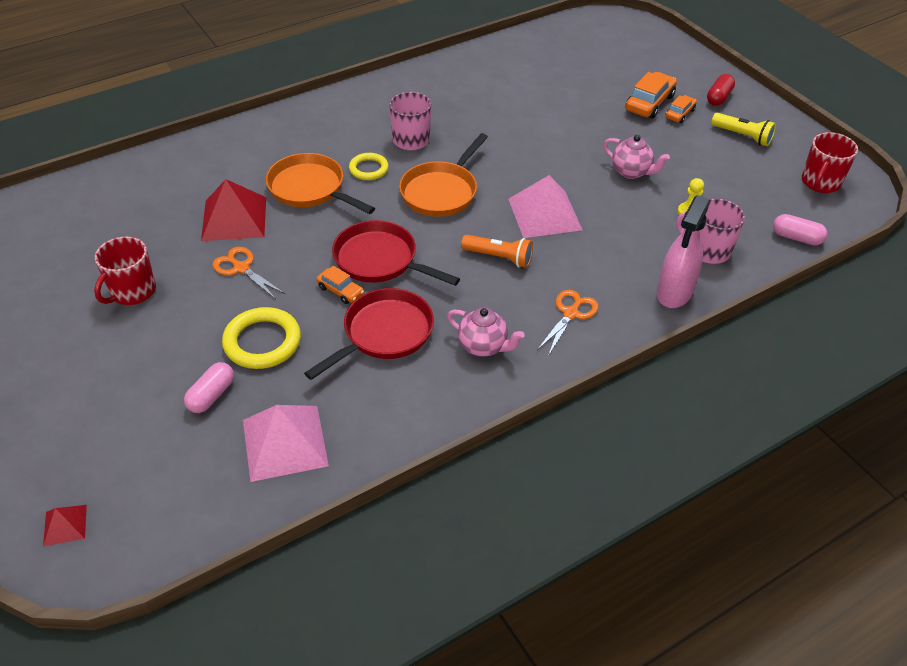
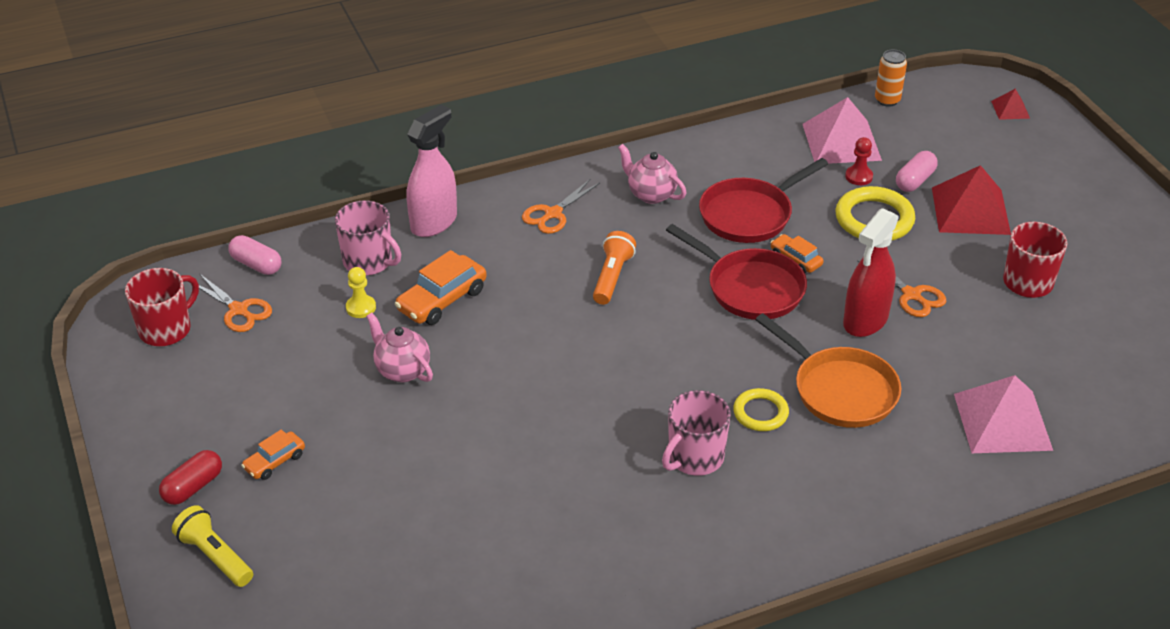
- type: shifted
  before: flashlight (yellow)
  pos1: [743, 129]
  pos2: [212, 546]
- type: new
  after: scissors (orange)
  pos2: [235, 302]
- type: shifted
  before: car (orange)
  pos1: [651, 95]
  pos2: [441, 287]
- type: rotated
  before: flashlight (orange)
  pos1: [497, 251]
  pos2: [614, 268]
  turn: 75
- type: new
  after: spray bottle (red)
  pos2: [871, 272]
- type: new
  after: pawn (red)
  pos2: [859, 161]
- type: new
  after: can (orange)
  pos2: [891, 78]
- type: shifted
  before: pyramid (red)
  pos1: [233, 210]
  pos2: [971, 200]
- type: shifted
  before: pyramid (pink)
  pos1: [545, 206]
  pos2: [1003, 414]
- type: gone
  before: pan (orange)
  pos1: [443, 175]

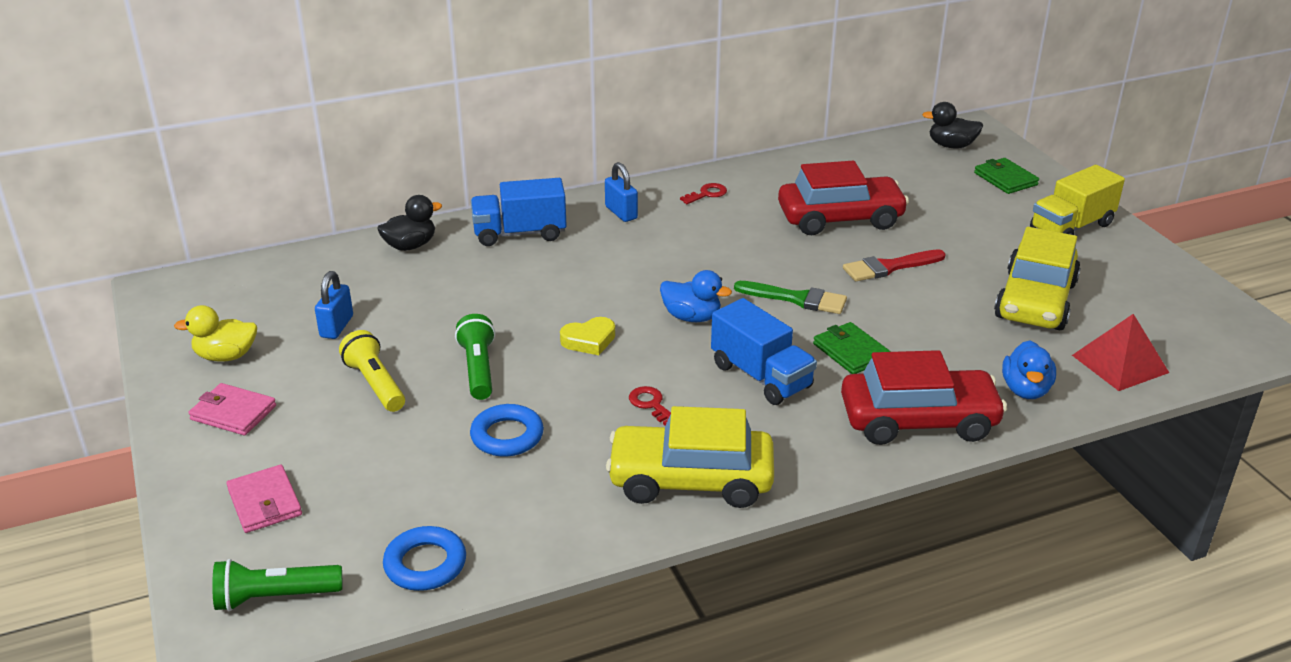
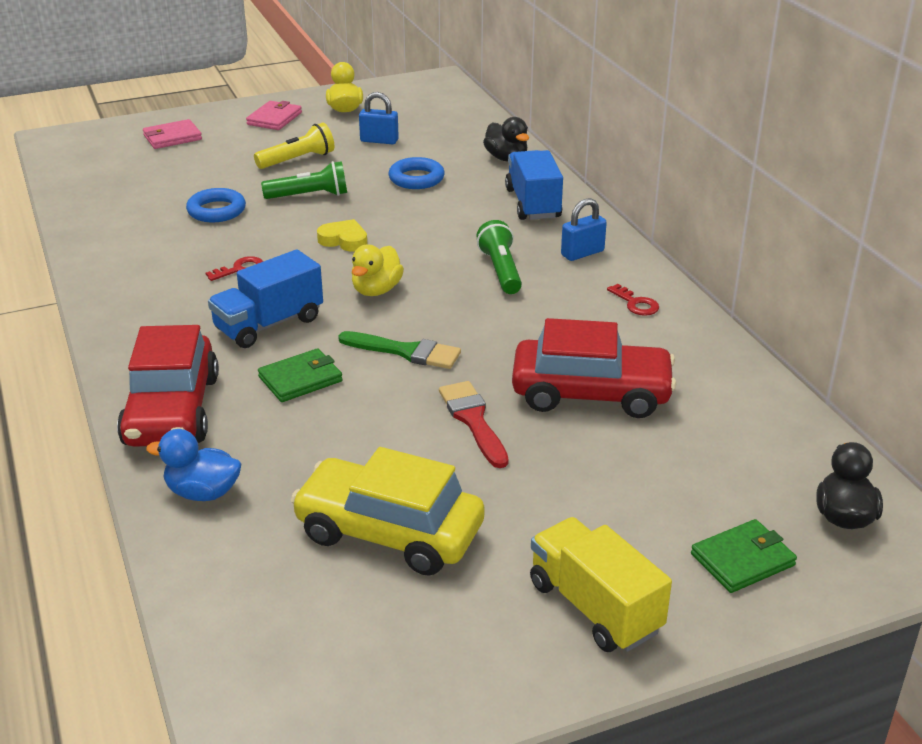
- type: rotated
  before: heart (yellow)
  pos1: [587, 336]
  pos2: [342, 235]
  turn: 135
- type: rotated
  before: brush (green)
  pos1: [790, 297]
  pos2: [399, 350]
  turn: -90
- type: repainted
  before: duck (blue)
  after: duck (yellow)
  pos1: [696, 296]
  pos2: [378, 270]
- type: shifted
  before: ring (blue)
  pos1: [424, 558]
  pos2: [417, 173]
- type: shifted
  before: flashlight (green)
  pos1: [277, 585]
  pos2: [499, 257]
- type: rotated
  before: car (red)
  pos1: [843, 198]
  pos2: [594, 368]
  turn: -75
- type: gone
  before: car (yellow)
  pos1: [690, 457]
- type: gone
  before: pyramid (red)
  pos1: [1120, 352]

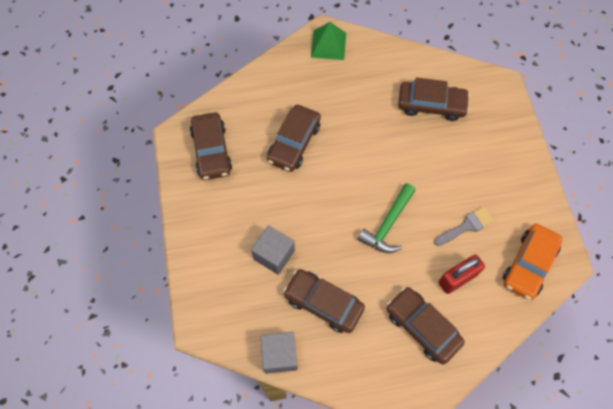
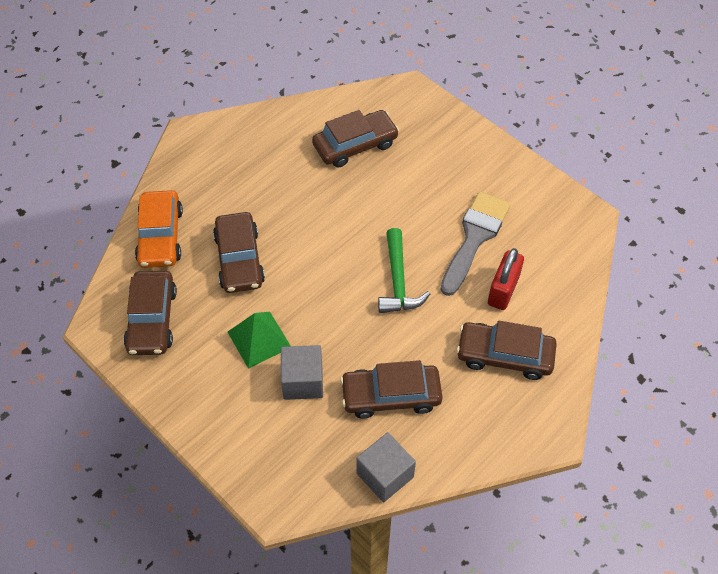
- type: rotated
  before: car (brown)
  pos1: [211, 146]
  pos2: [150, 313]
  turn: 45
- type: shifted
  before: car (orange)
  pos1: [532, 262]
  pos2: [159, 229]
- type: shifted
  before: pyramid (green)
  pos1: [328, 41]
  pos2: [259, 340]
- type: scaled
  before: brush (grey)
  pos1: [464, 226]
  pos2: [476, 244]
  scale: 1.65

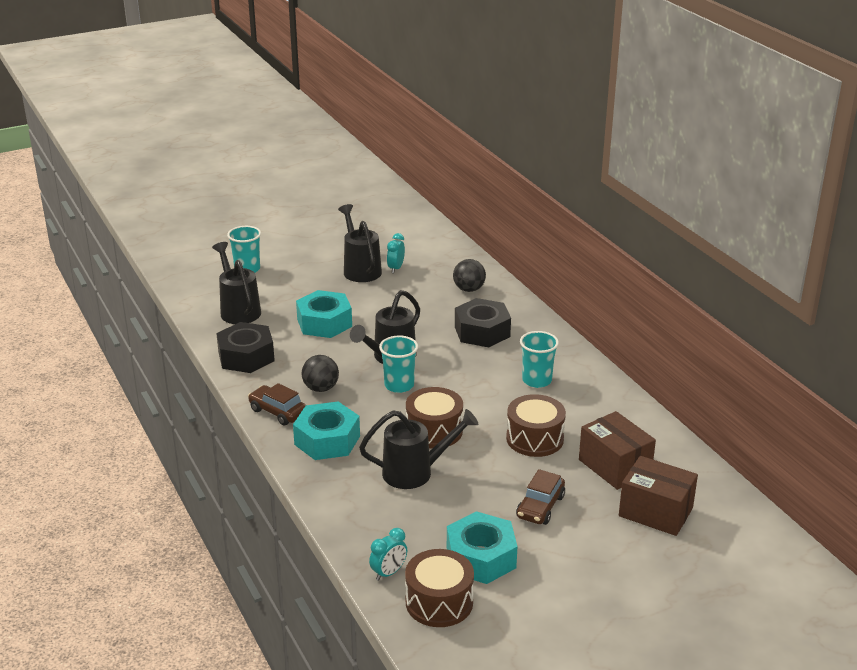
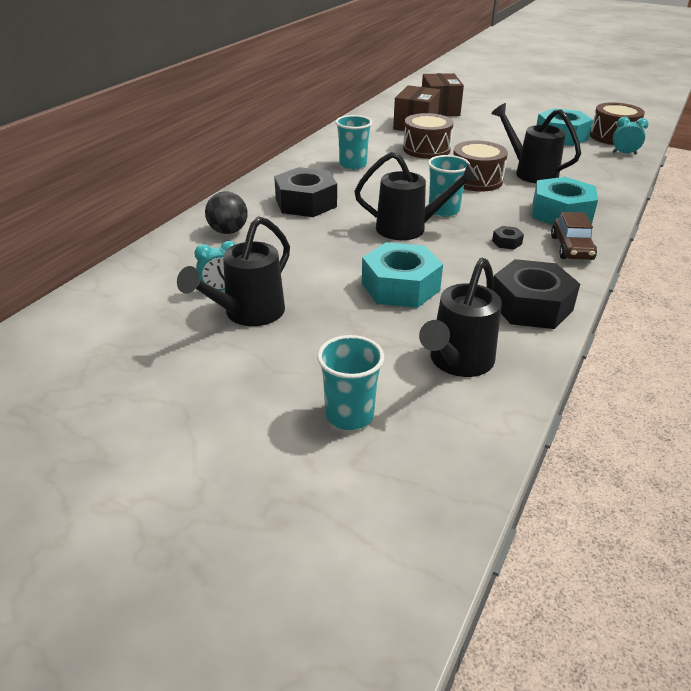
- type: swapped
  before: ball (black)
  after: nut (black)
  pos1: [320, 373]
  pos2: [508, 238]
- type: gone
  before: car (brown)
  pos1: [540, 497]

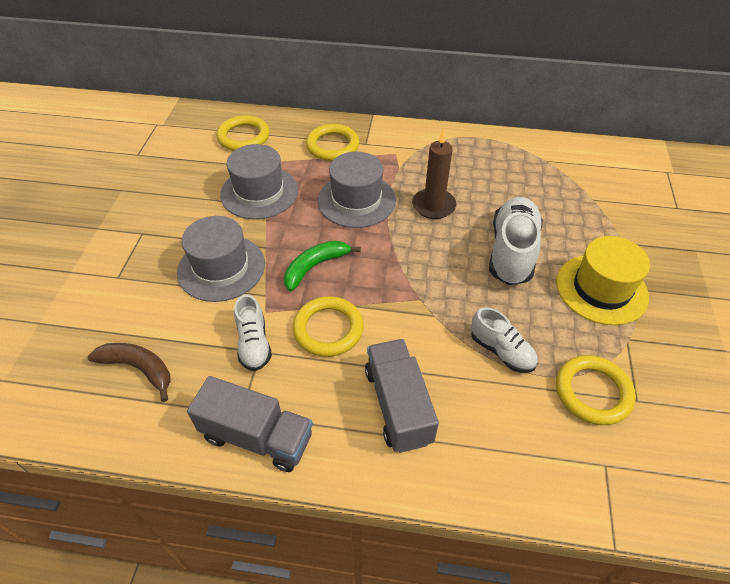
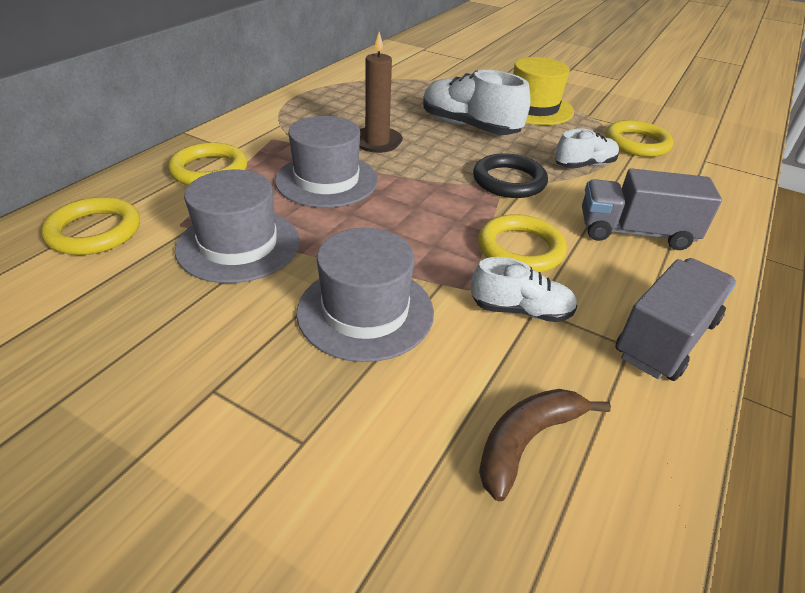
- type: new
  after: ring (black)
  pos2: [510, 175]
- type: gone
  before: banana (green)
  pos1: [322, 266]

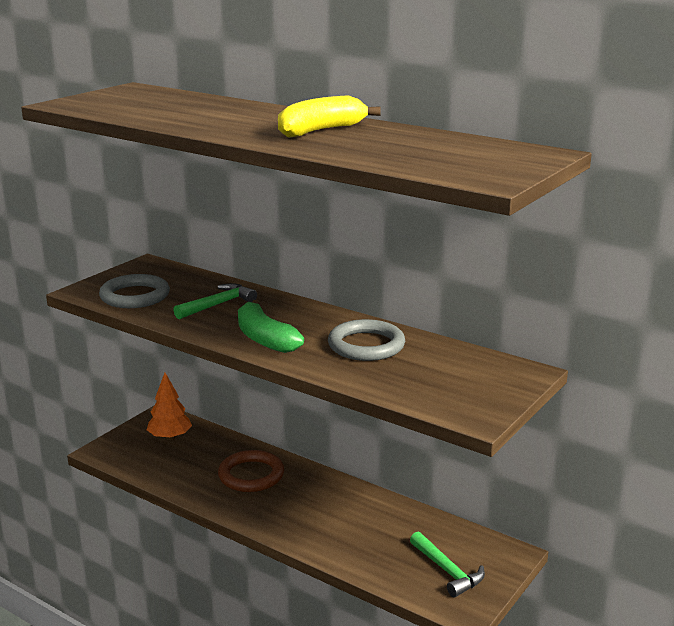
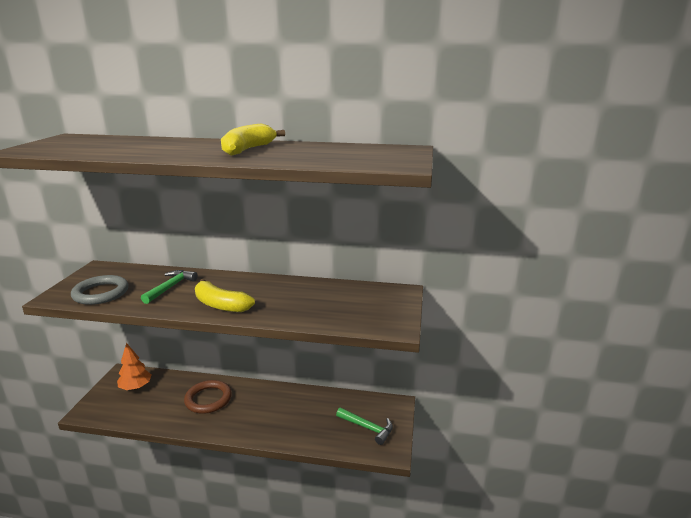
- type: repainted
  before: banana (green)
  after: banana (yellow)
  pos1: [271, 326]
  pos2: [225, 295]
- type: gone
  before: ring (grey)
  pos1: [366, 340]

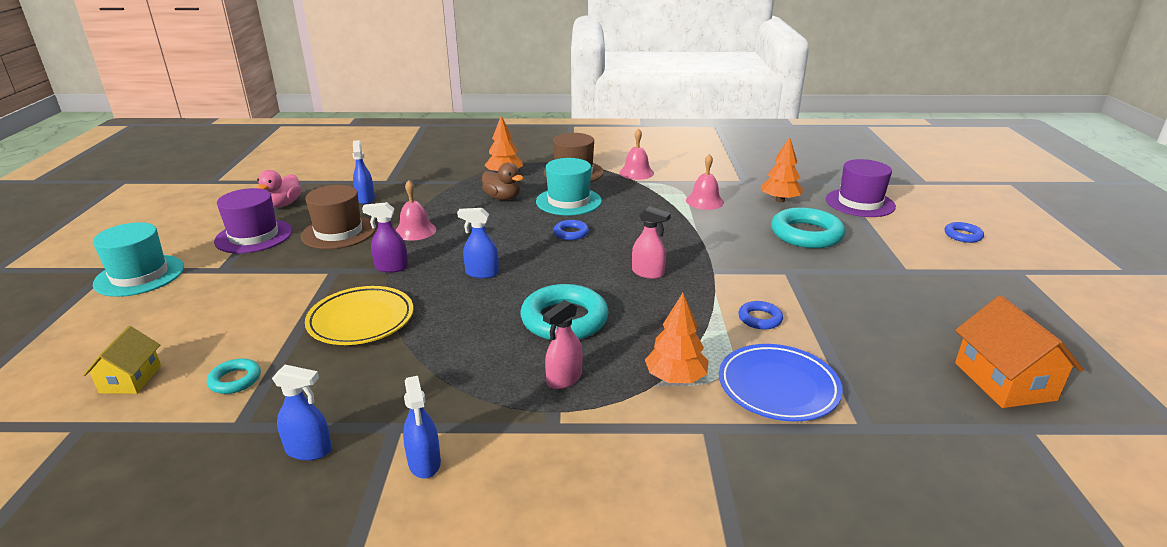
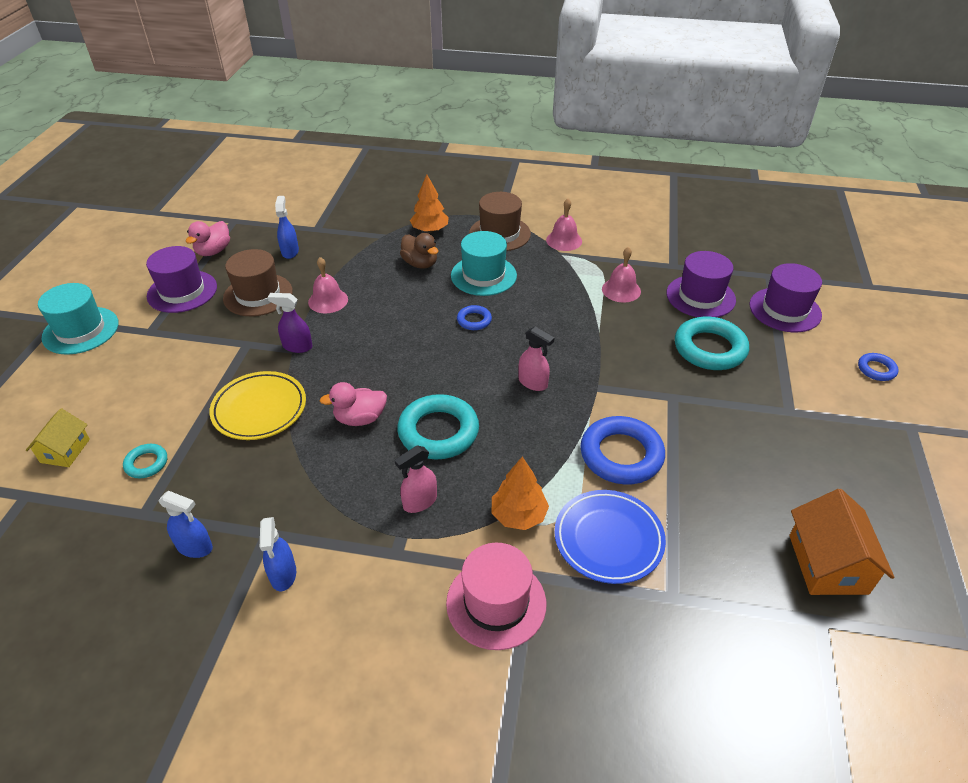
- type: new
  after: duck (pink)
  pos2: [353, 404]
- type: new
  after: hat (pink)
  pos2: [496, 596]
- type: scaled
  before: ring (blue)
  pos1: [760, 315]
  pos2: [622, 450]
  scale: 2.0
- type: swapped
  before: tree (orange)
  after: hat (purple)
  pos1: [782, 169]
  pos2: [701, 284]
- type: gone
  before: spray bottle (blue)
  pos1: [478, 243]

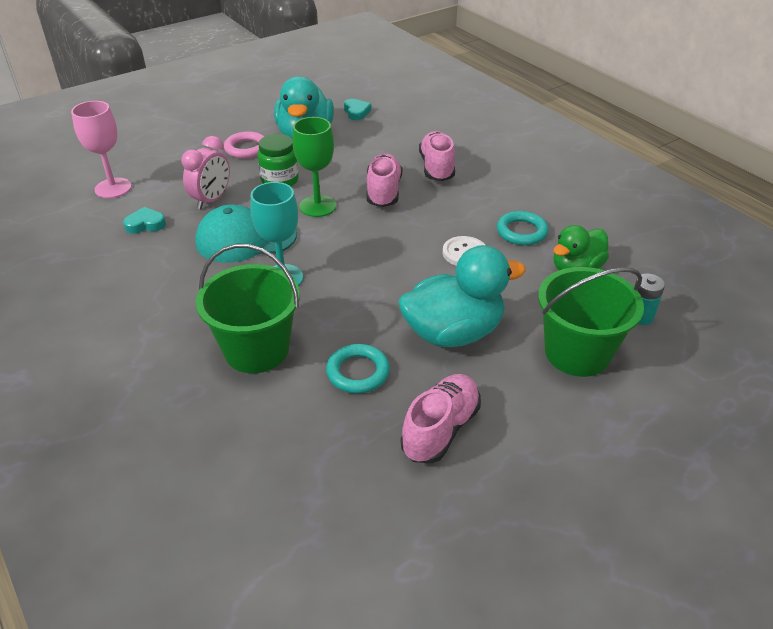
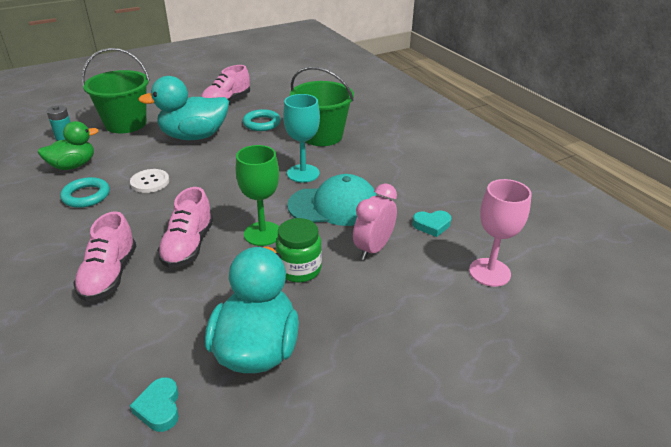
- type: gone
  before: ring (pink)
  pos1: [244, 145]

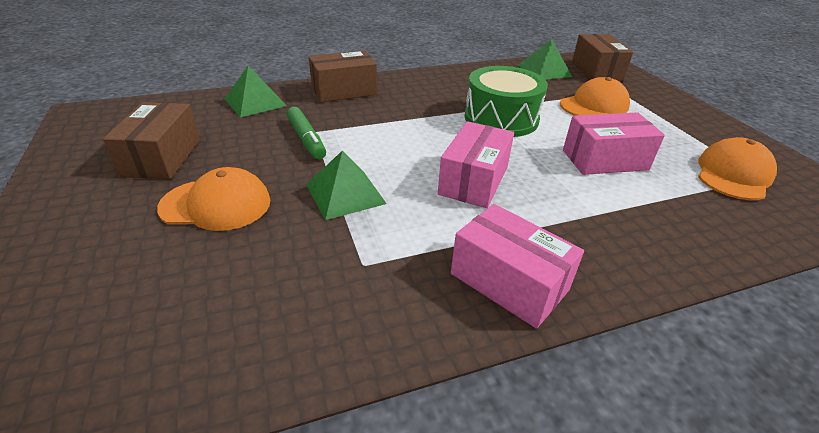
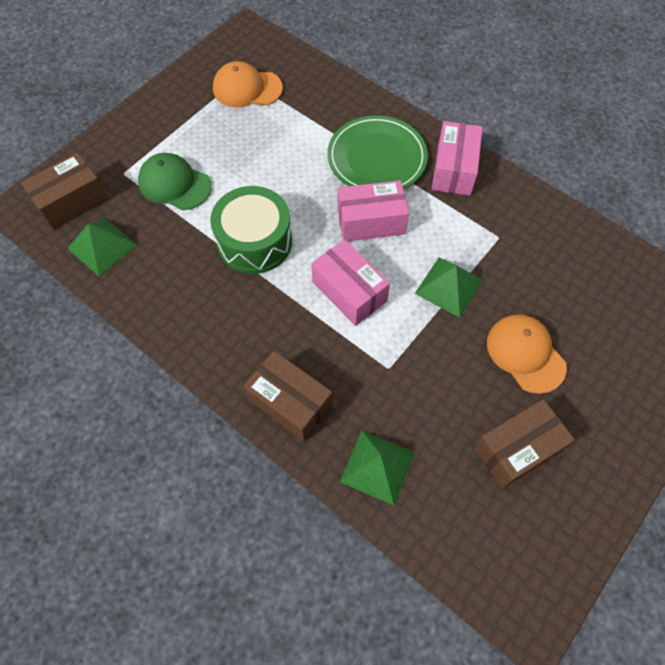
- type: repainted
  before: cap (orange)
  after: cap (green)
  pos1: [595, 96]
  pos2: [175, 181]
- type: shifted
  before: box (pink)
  pos1: [614, 143]
  pos2: [350, 282]
- type: new
  after: plate (green)
  pos2: [377, 152]
- type: gone
  before: marker (green)
  pos1: [306, 133]

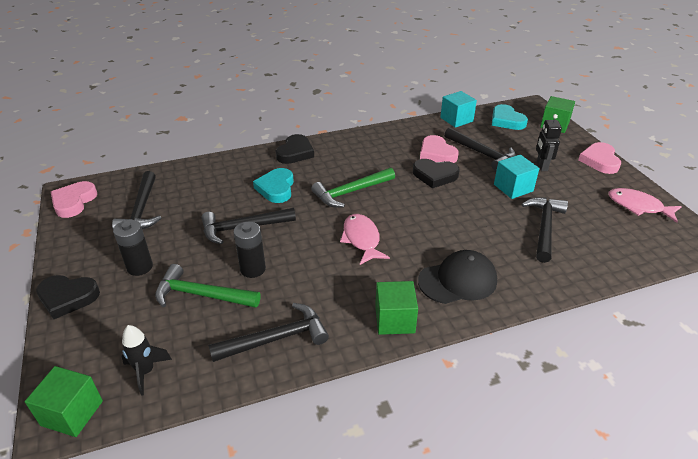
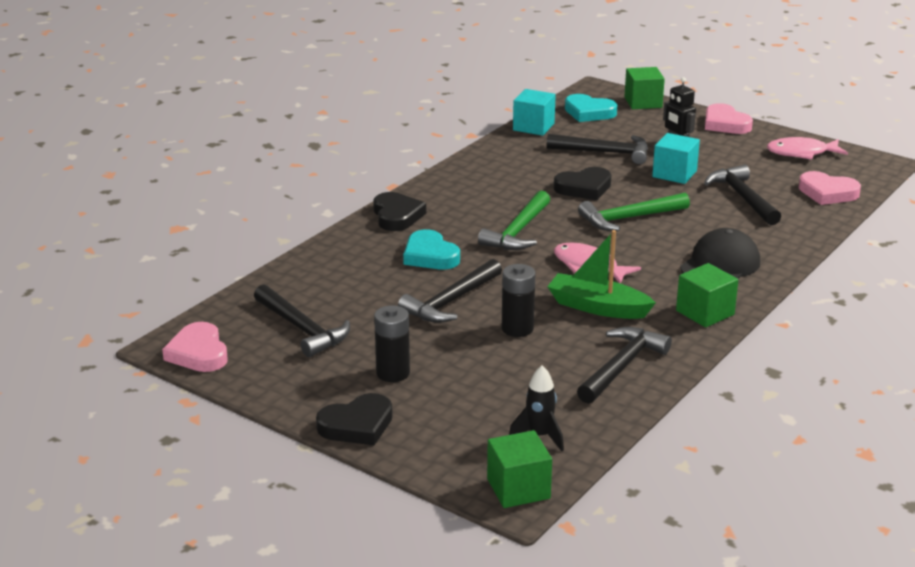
- type: new
  after: boat (green)
  pos2: [601, 274]
- type: shifted
  before: hammer (green)
  pos1: [208, 286]
  pos2: [634, 212]
- type: shifted
  before: heart (pink)
  pos1: [439, 149]
  pos2: [830, 188]

